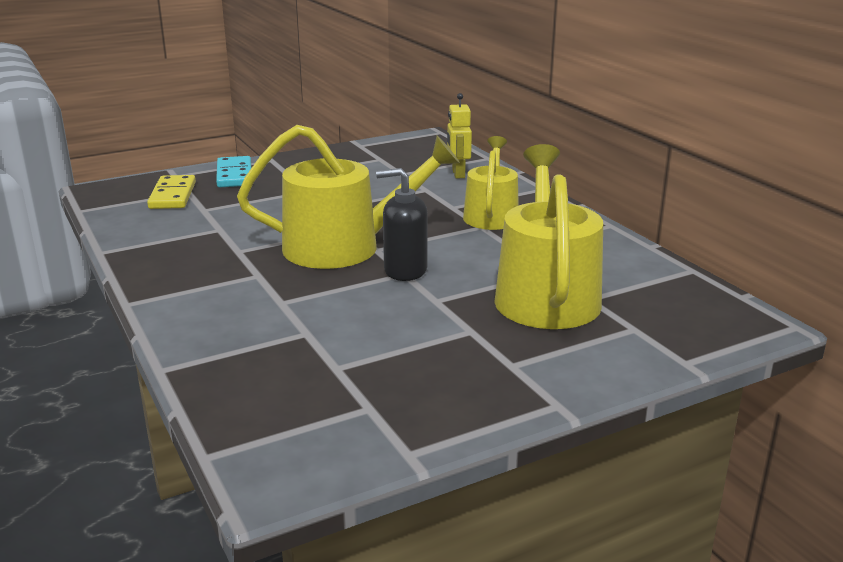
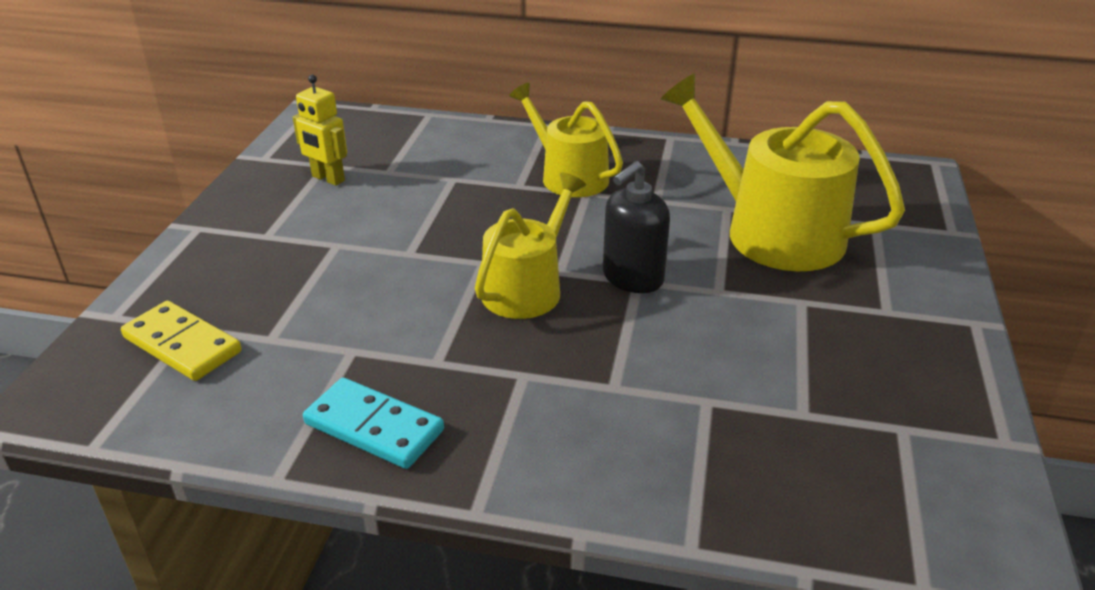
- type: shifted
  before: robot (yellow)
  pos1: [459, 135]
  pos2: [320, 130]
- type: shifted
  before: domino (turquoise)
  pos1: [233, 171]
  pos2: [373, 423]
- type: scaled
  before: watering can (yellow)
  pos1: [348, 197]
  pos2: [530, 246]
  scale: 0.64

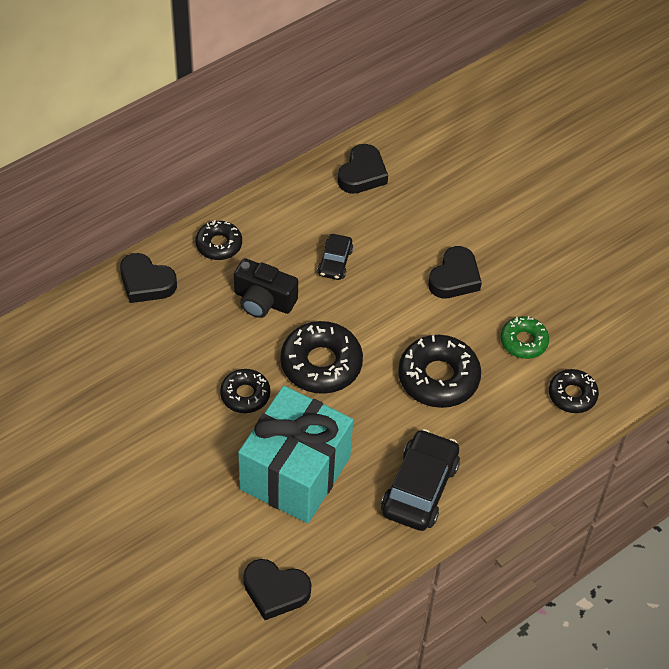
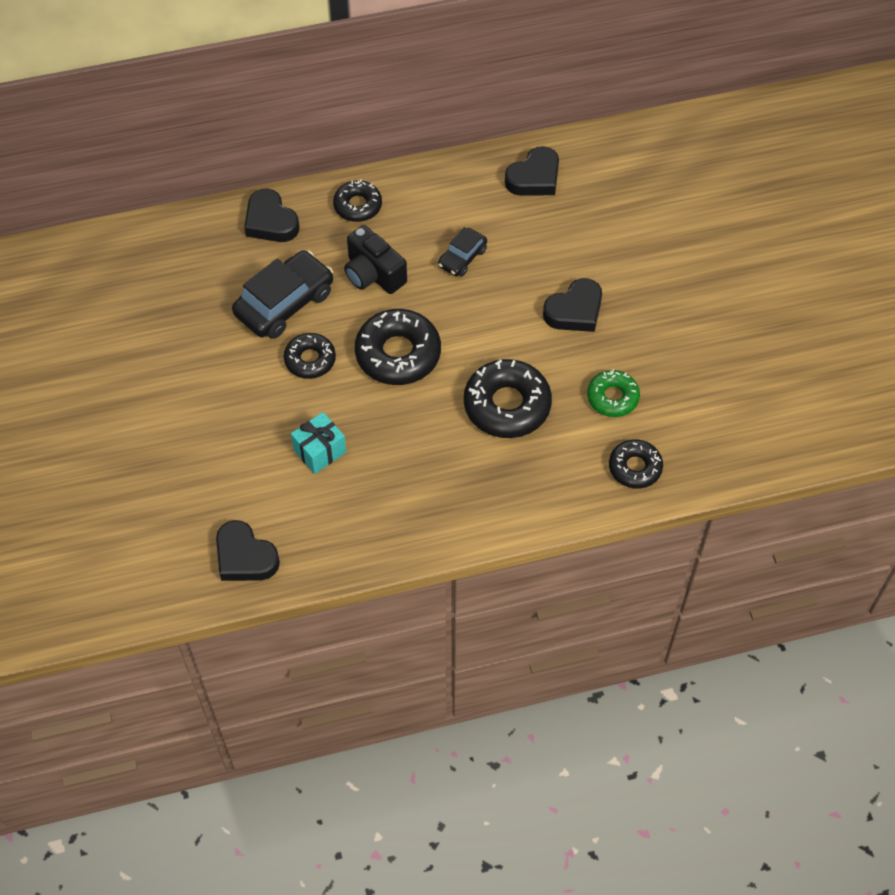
- type: shifted
  before: car (black)
  pos1: [420, 480]
  pos2: [282, 294]
- type: scaled
  before: gift (turquoise)
  pos1: [295, 454]
  pos2: [318, 443]
  scale: 0.44

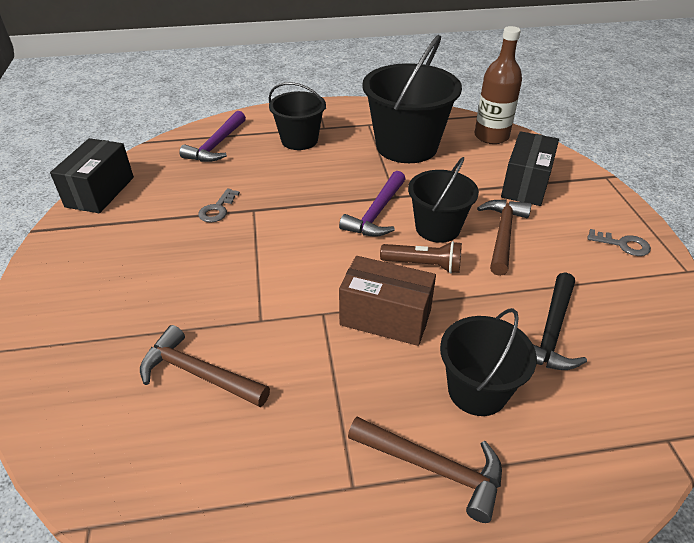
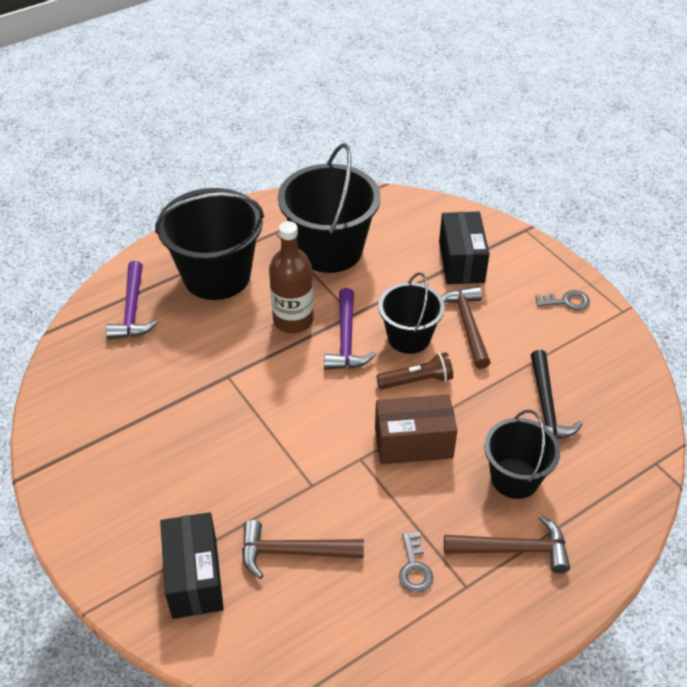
- type: scaled
  before: bucket (black)
  pos1: [297, 116]
  pos2: [209, 244]
  scale: 1.66
- type: shifted
  before: box (black)
  pos1: [92, 175]
  pos2: [192, 565]
- type: shifted
  before: bottle (brown)
  pos1: [498, 85]
  pos2: [291, 277]
- type: shifted
  before: key (grey)
  pos1: [219, 206]
  pos2: [416, 562]

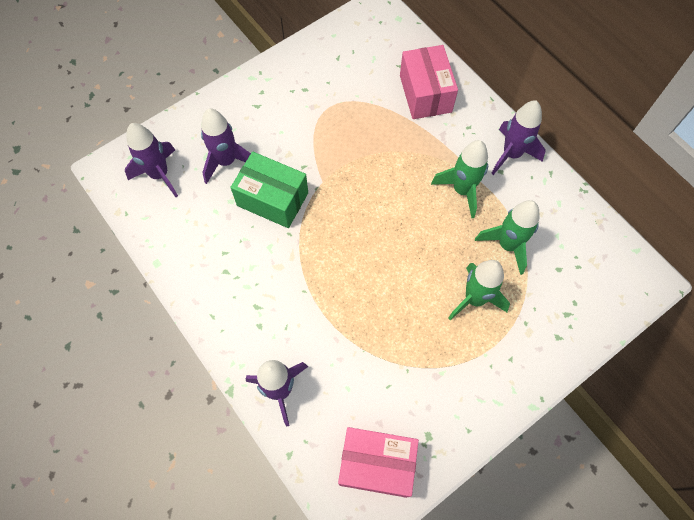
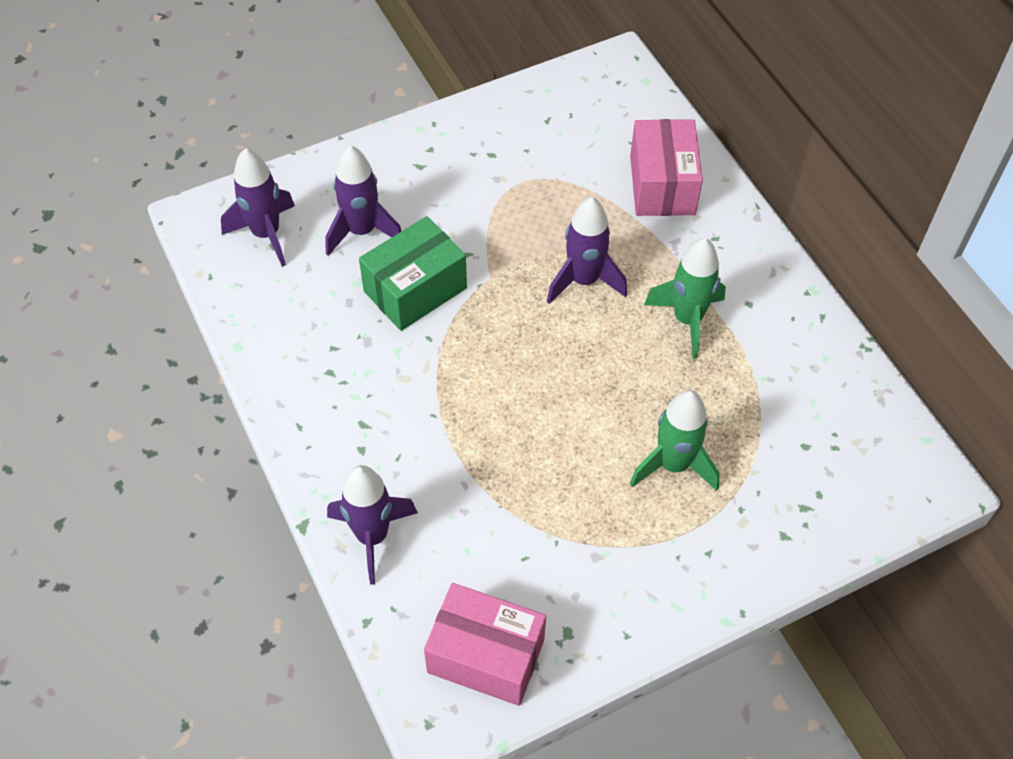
- type: rotated
  before: box (green)
  pos1: [269, 190]
  pos2: [413, 273]
  turn: -75
- type: shifted
  before: rocket (purple)
  pos1: [518, 137]
  pos2: [587, 250]
- type: gone
  before: rocket (green)
  pos1: [507, 237]

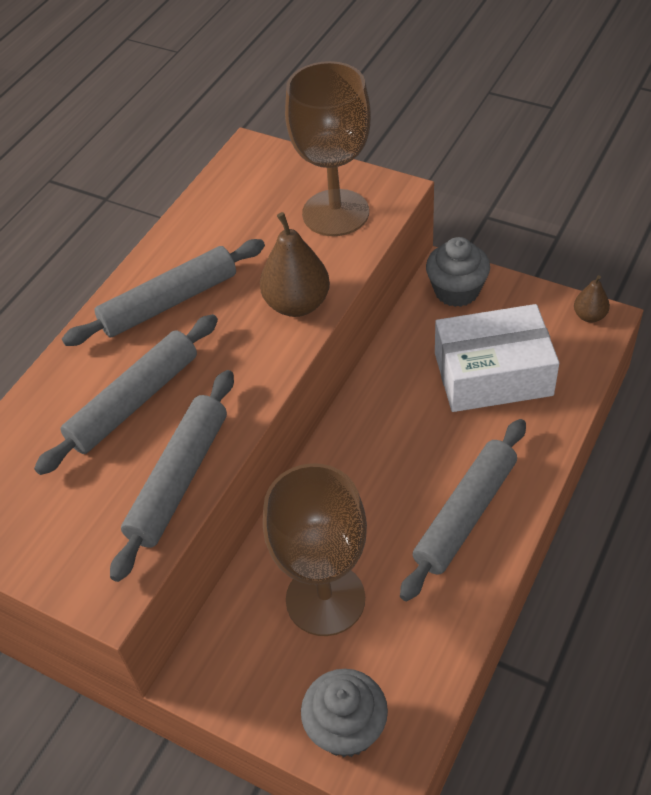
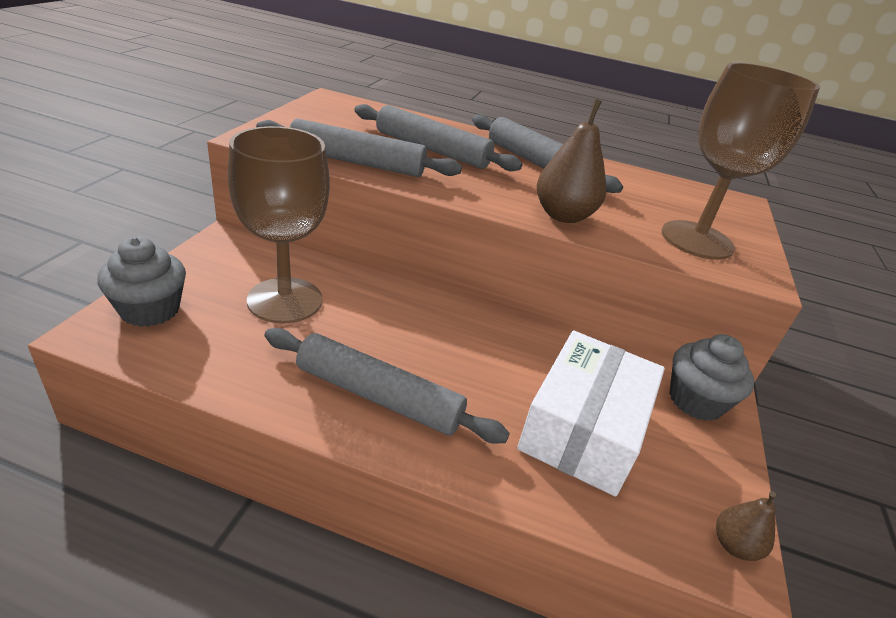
- type: rotated
  before: box (white)
  pos1: [497, 358]
  pos2: [591, 413]
  turn: 45

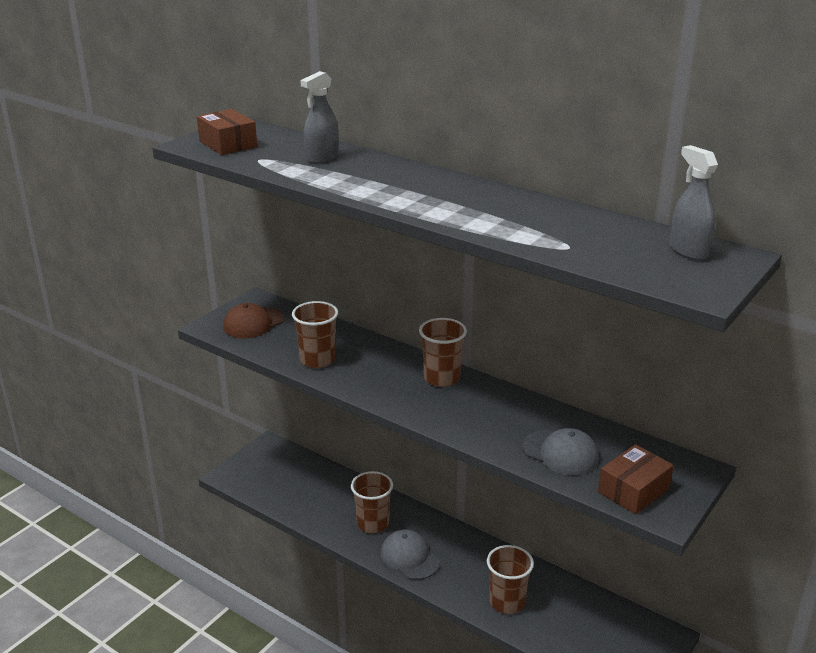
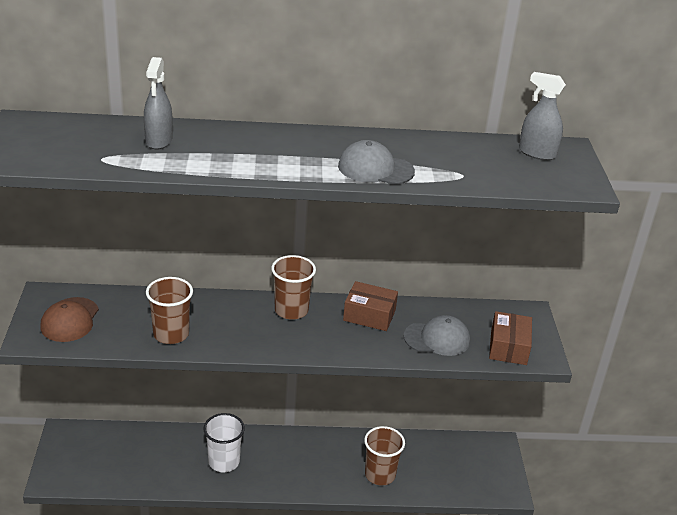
- type: repainted
  before: cup (brown)
  after: cup (white)
  pos1: [372, 502]
  pos2: [224, 442]
- type: shifted
  before: cap (grey)
  pos1: [410, 555]
  pos2: [376, 162]
- type: shifted
  before: box (brown)
  pos1: [227, 132]
  pos2: [370, 306]

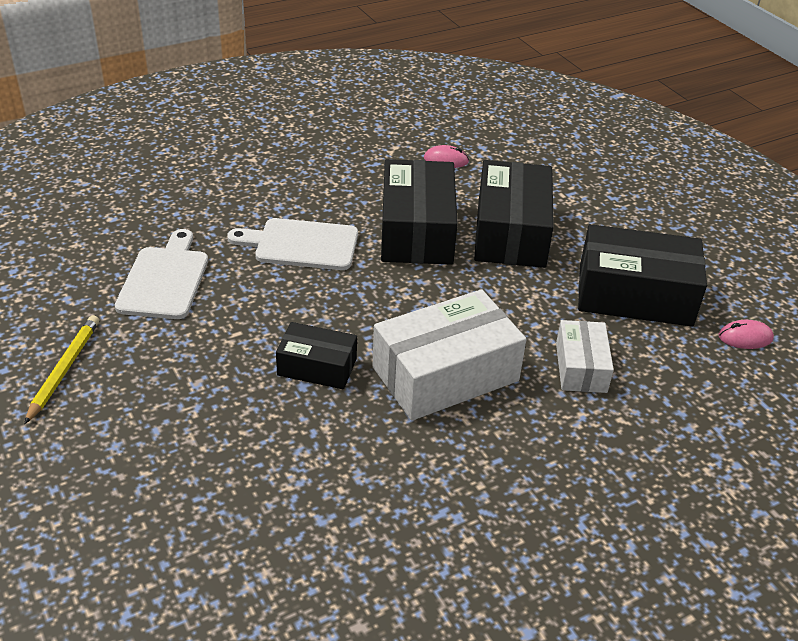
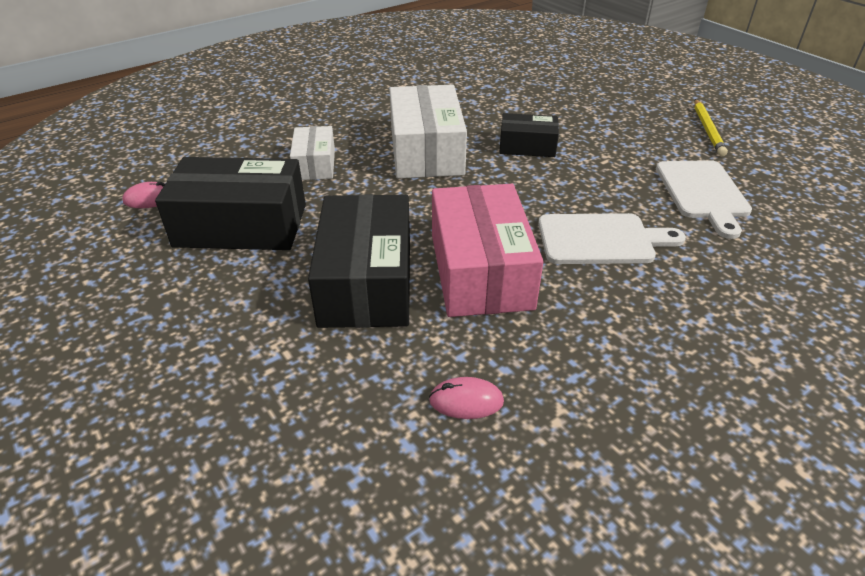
- type: rotated
  before: box (white)
  pos1: [450, 355]
  pos2: [428, 132]
  turn: -60
- type: repainted
  before: box (black)
  after: box (pink)
  pos1: [419, 212]
  pos2: [488, 250]

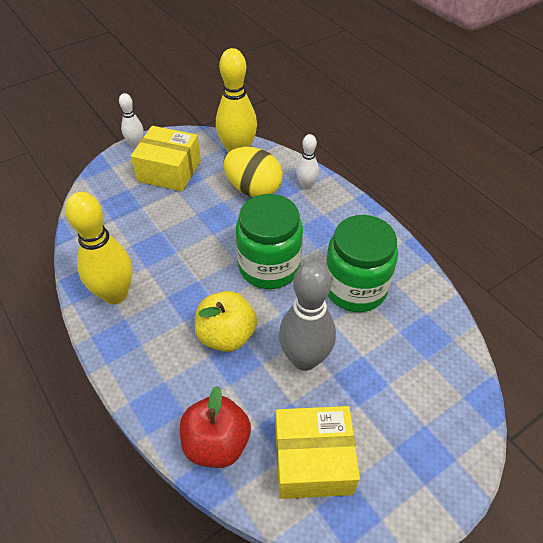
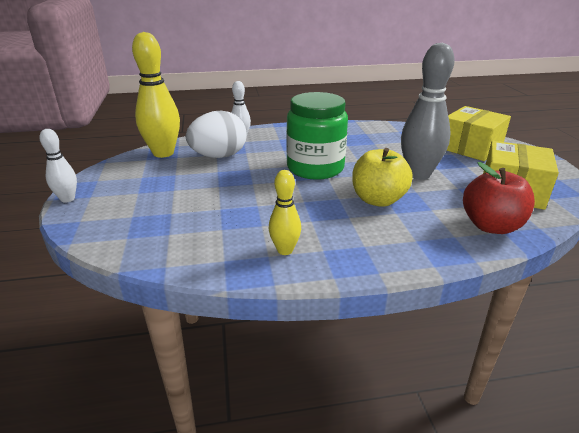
- type: repainted
  before: egg (yellow)
  after: egg (white)
  pos1: [253, 172]
  pos2: [216, 134]
- type: scaled
  before: bowling pin (yellow)
  pos1: [99, 248]
  pos2: [285, 212]
  scale: 0.53
- type: shifted
  before: box (yellow)
  pos1: [166, 159]
  pos2: [478, 133]
- type: gone
  before: jar (green)
  pos1: [361, 263]

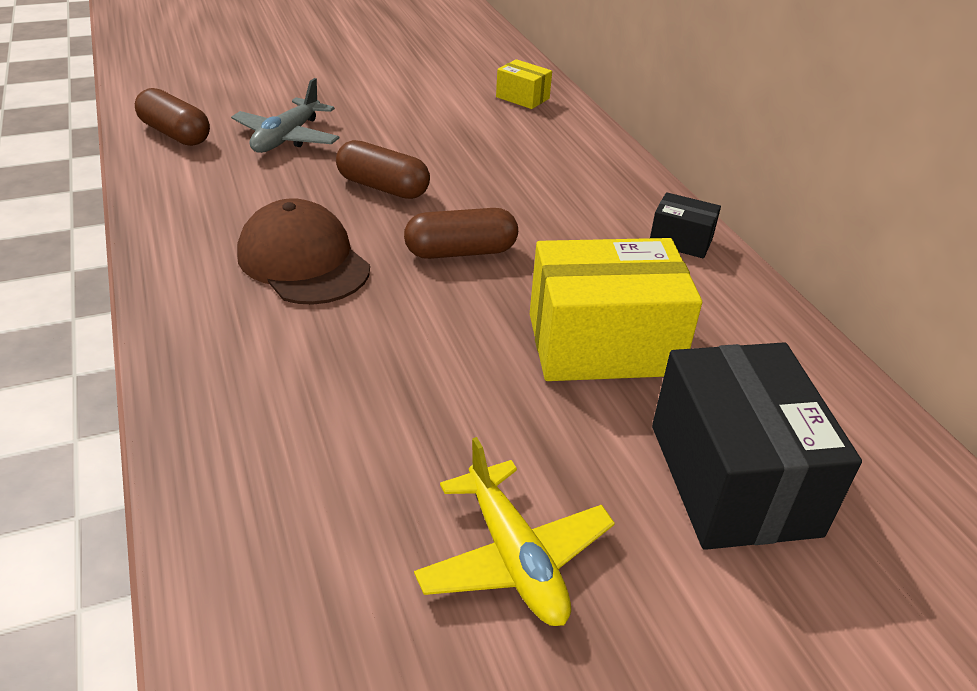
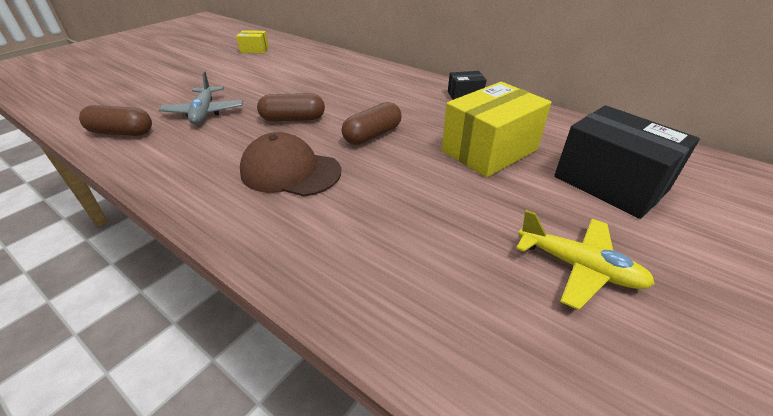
- type: shifted
  before: box (yellow)
  pos1: [524, 84]
  pos2: [252, 41]

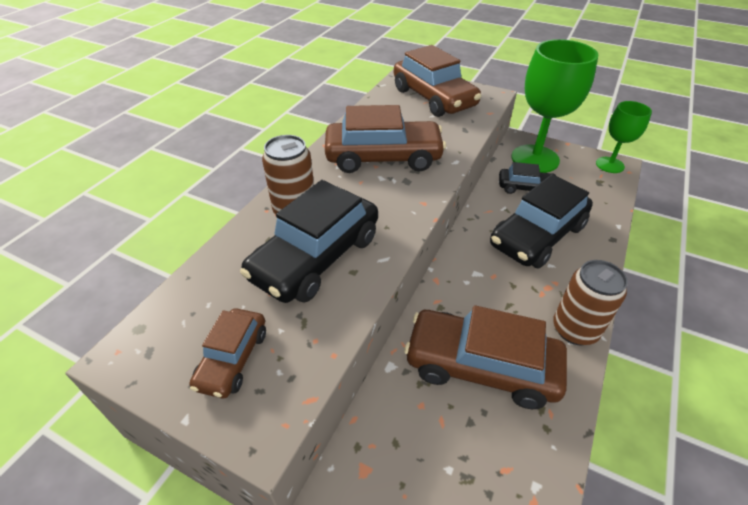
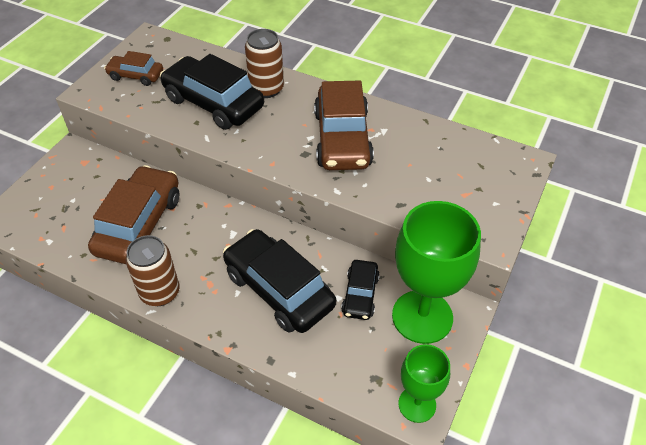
- type: gone
  before: car (brown)
  pos1: [437, 81]

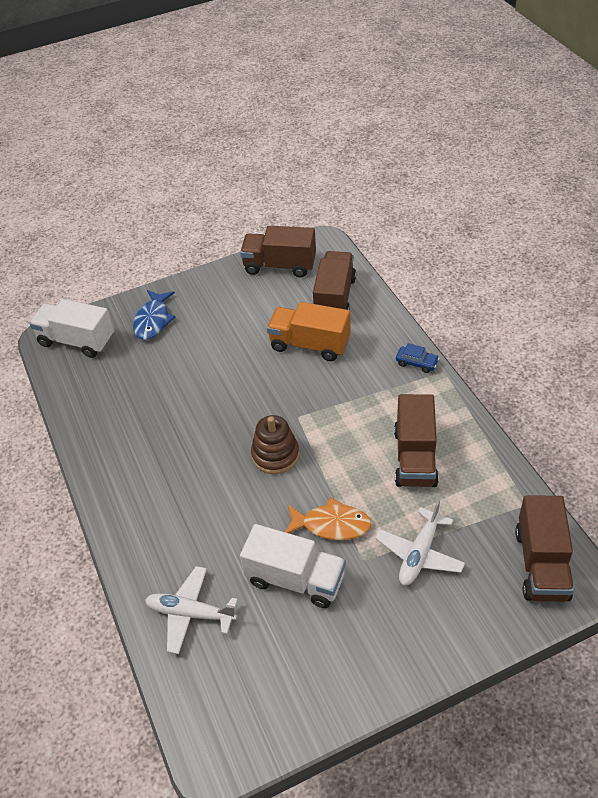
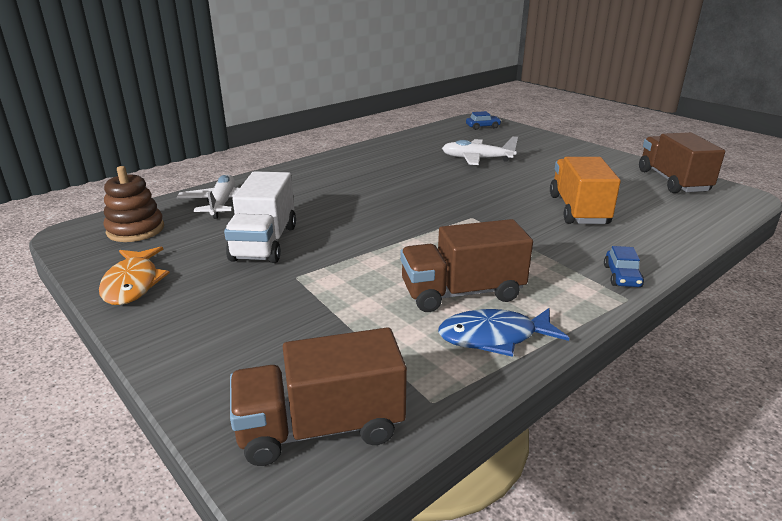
- type: shifted
  before: fish (orange)
  pos1: [328, 519]
  pos2: [134, 276]
- type: shifted
  before: stacking toy (brown)
  pos1: [275, 444]
  pos2: [134, 204]
- type: shifted
  before: fish (blue)
  pos1: [154, 315]
  pos2: [503, 332]
- type: shifted
  before: plane (white)
  pos1: [420, 542]
  pos2: [480, 150]
- type: swapped
  before: truck (white)
  after: car (blue)
  pos1: [71, 328]
  pos2: [483, 120]
- type: gone
  before: truck (brown)
  pos1: [334, 280]

